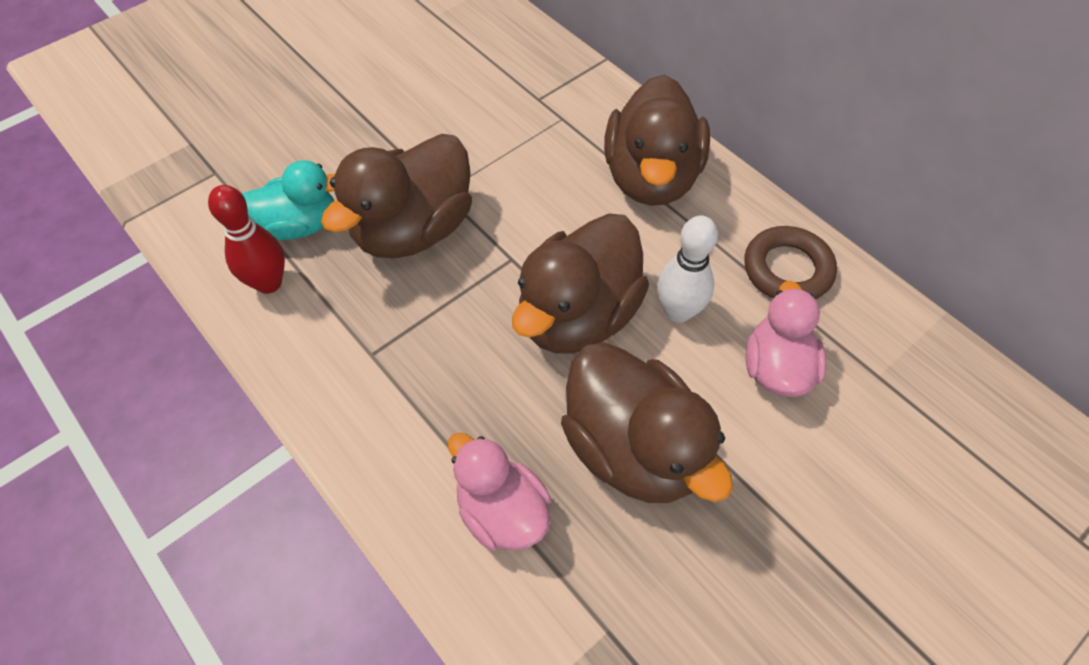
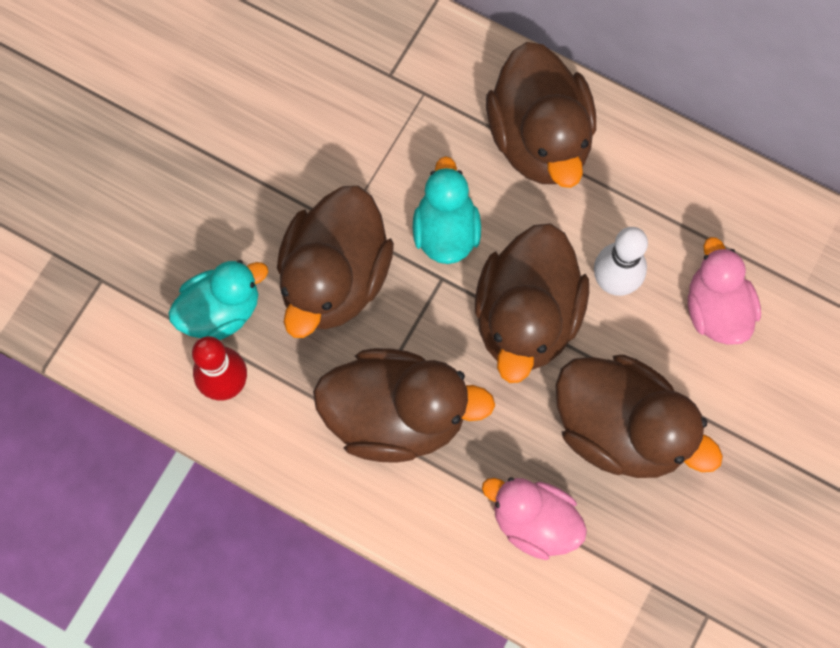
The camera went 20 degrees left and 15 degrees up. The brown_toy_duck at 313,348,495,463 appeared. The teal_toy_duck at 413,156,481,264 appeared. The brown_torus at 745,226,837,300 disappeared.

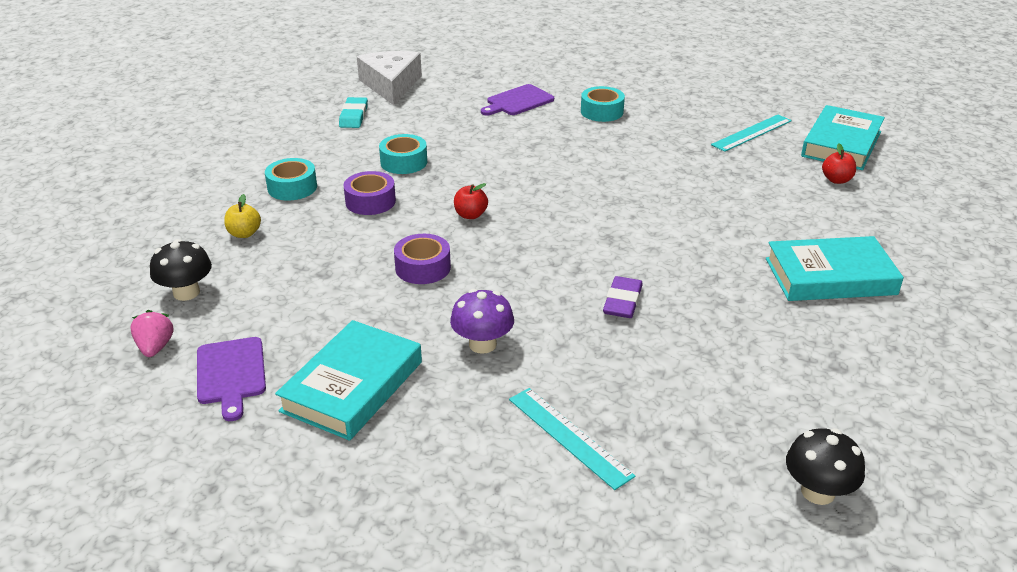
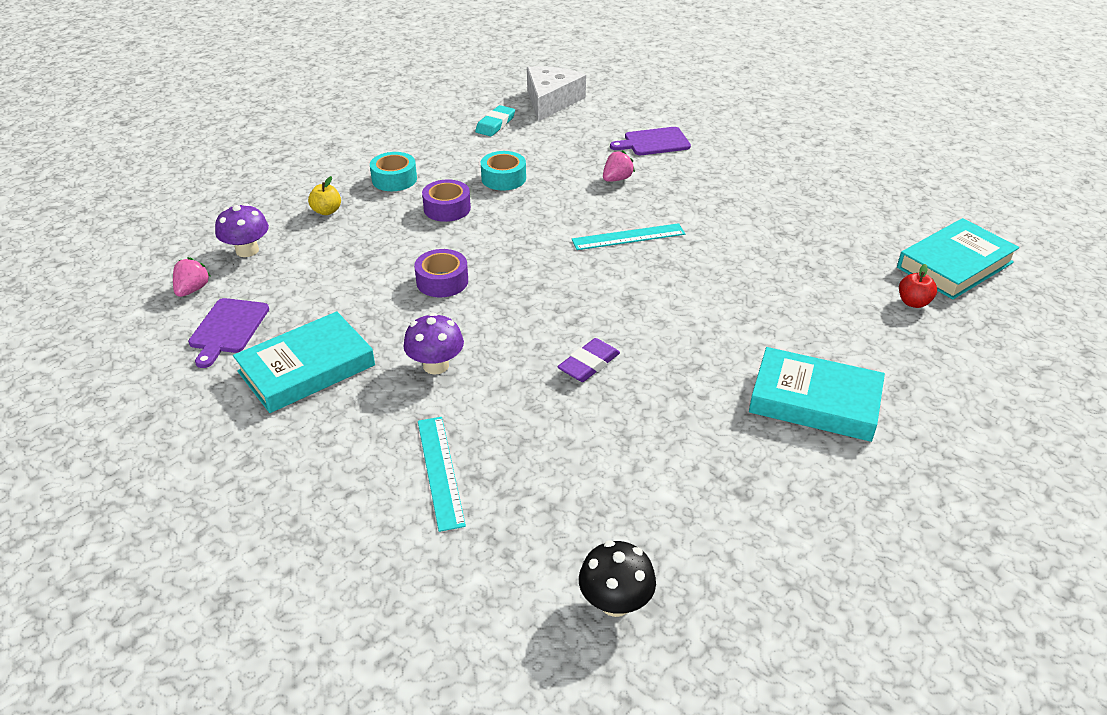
The camera went 25 degrees right and 5 degrees up. The black_mushroom at 150,239,212,301 became the violet_mushroom at 215,203,269,257. The teal_measuring_stick moved from 711,115,792,152 to 572,223,685,250. The pink_berry at 603,150,635,182 appeared. The red_apple_fruit at 454,183,488,219 disappeared. The teal_tape at 581,86,625,122 disappeared.

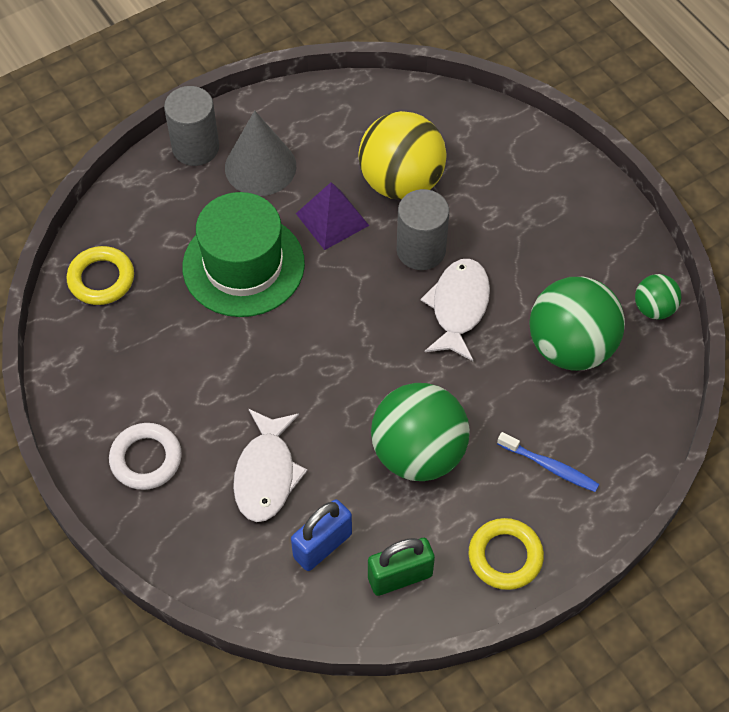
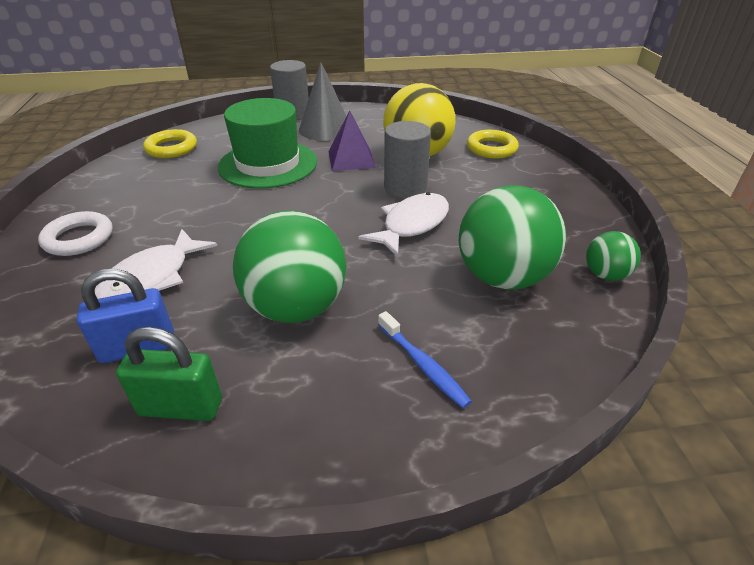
The camera went 25 degrees right and 20 degrees down. The golden_torus moved from 469,518,544,590 to 467,130,519,159.

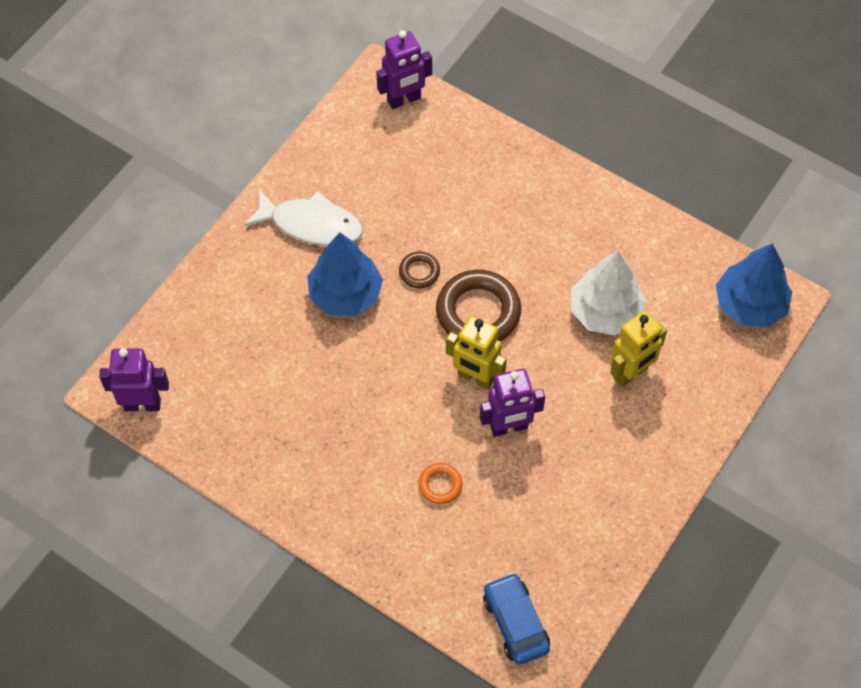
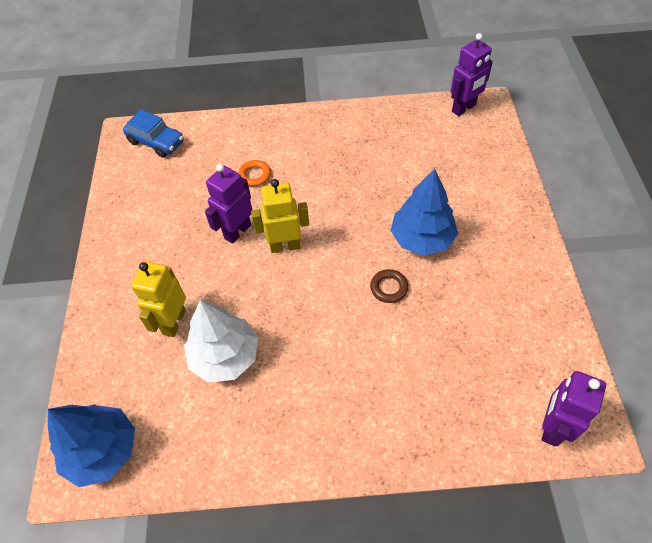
The camera went 145 degrees right and 5 degrees down. The white_fish_figure at 244,190,363,246 disappeared. The brown_torus at 436,270,521,341 disappeared.

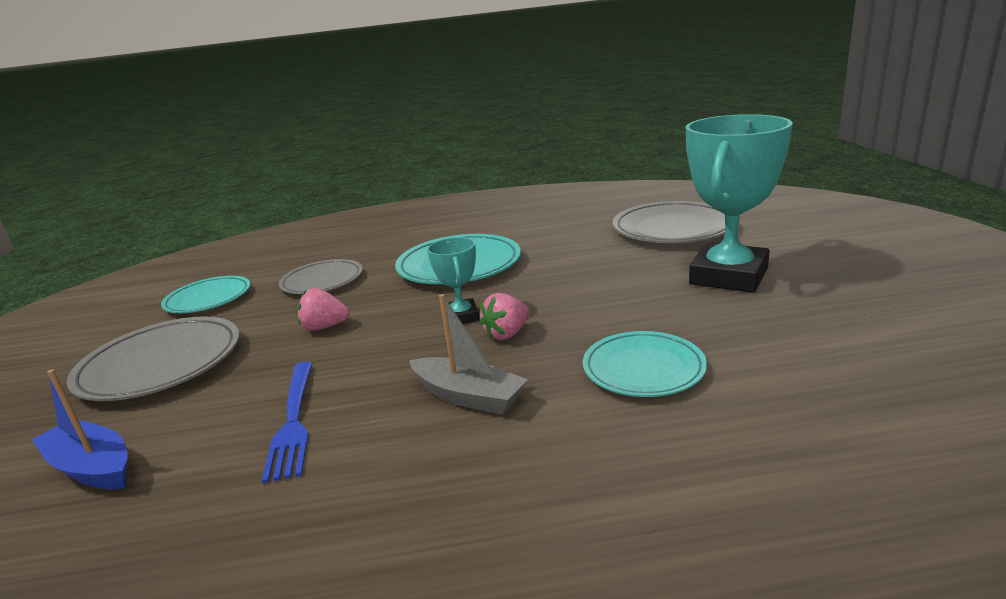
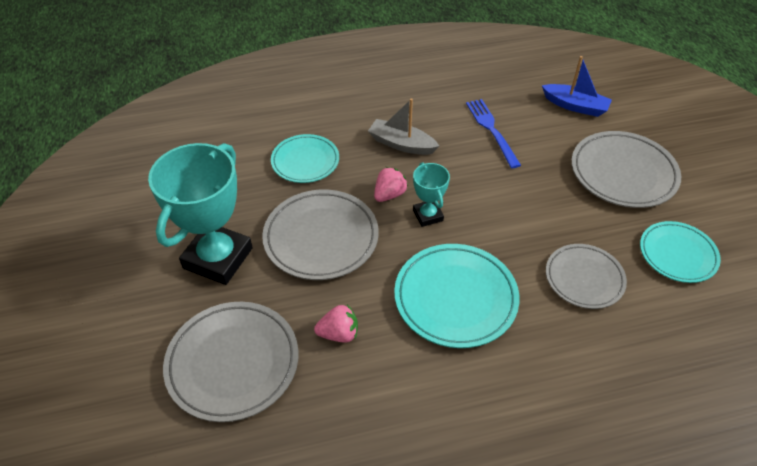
The camera went 170 degrees right and 25 degrees up. The gray_flat_dish at 262,190,379,280 appeared. The pink_berry moved from 297,288,350,331 to 314,305,358,343.

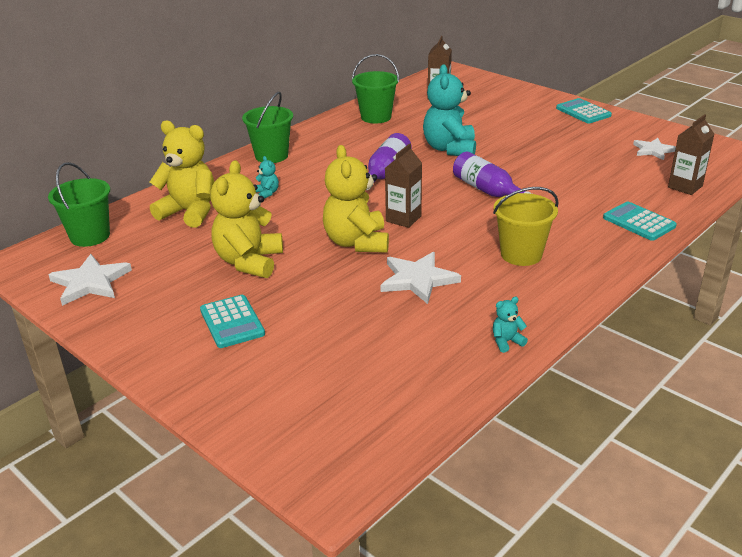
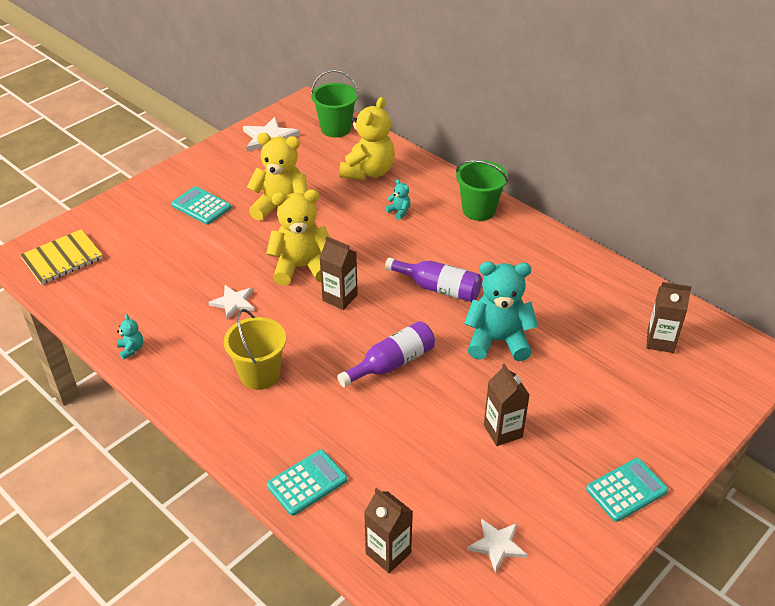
The camera went 90 degrees right and 10 degrees up. The golden_exercise_book at 20,229,103,285 appeared. The teal_adding_machine at 200,295,265,348 turned 60 degrees clockwise. The white_star at 380,252,461,304 changed to 0.67 times the size. The teal_stuffed_bear at 256,156,279,199 turned 105 degrees counterclockwise. The brown_carton at 484,364,530,446 appeared. The green_sand_bucket at 352,54,399,123 disappeared.

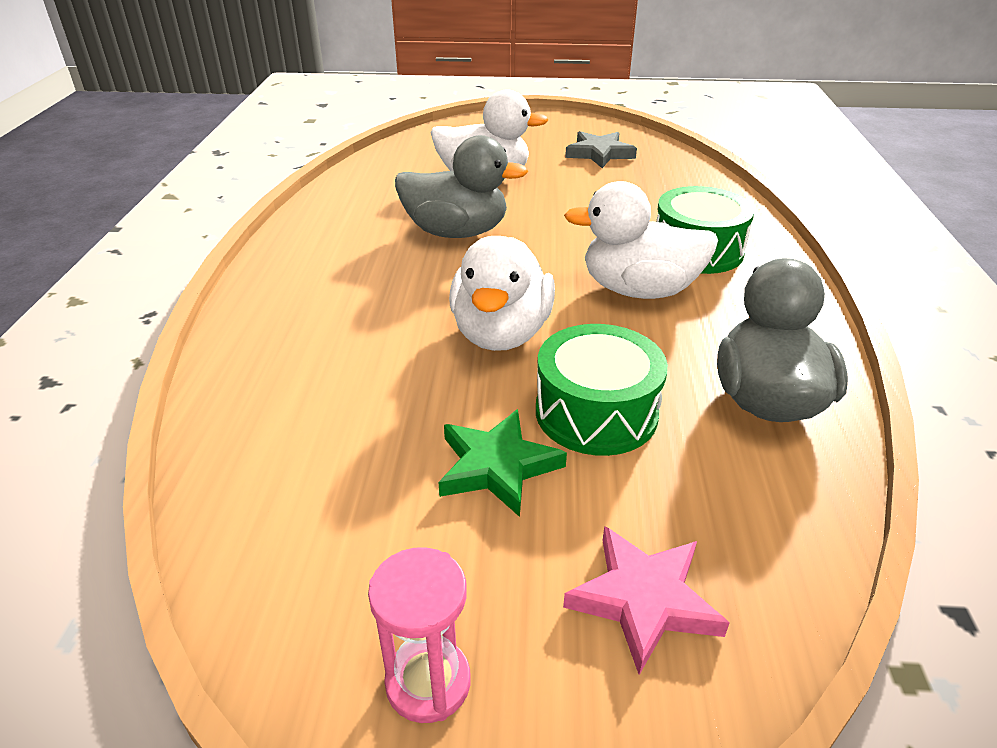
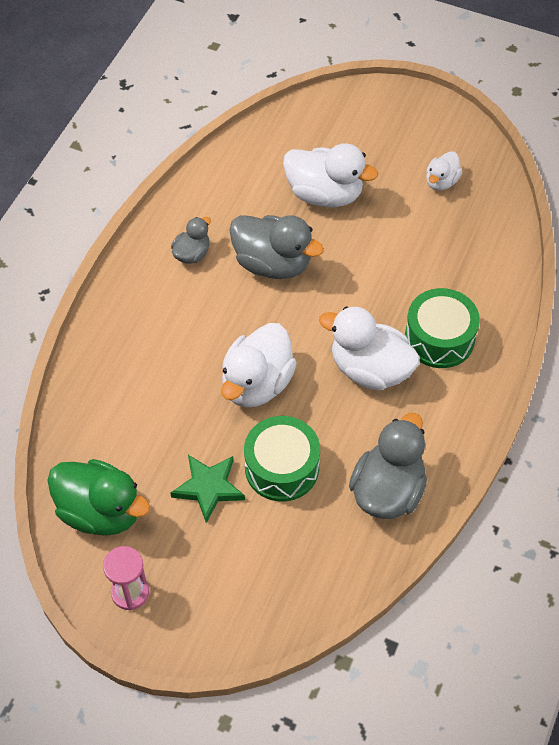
The camera went 20 degrees right and 20 degrees up. The green_toy_duck at 47,459,150,536 appeared. The gray_toy_duck at 171,217,211,264 appeared. The gray_star at 565,131,637,168 was replaced by the white_toy_duck at 426,151,462,191. The pink_star at 563,526,730,675 disappeared.

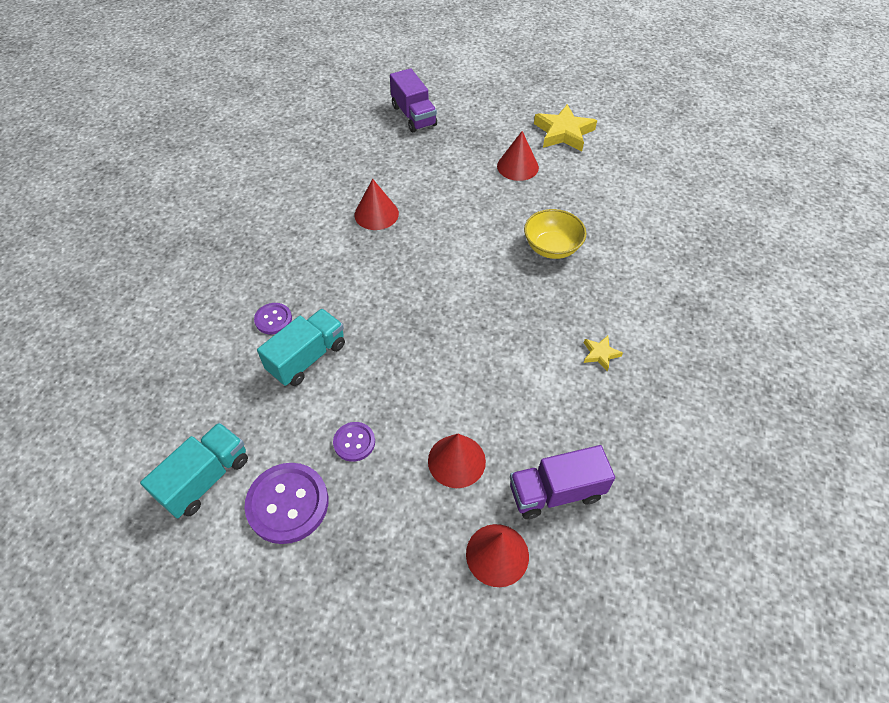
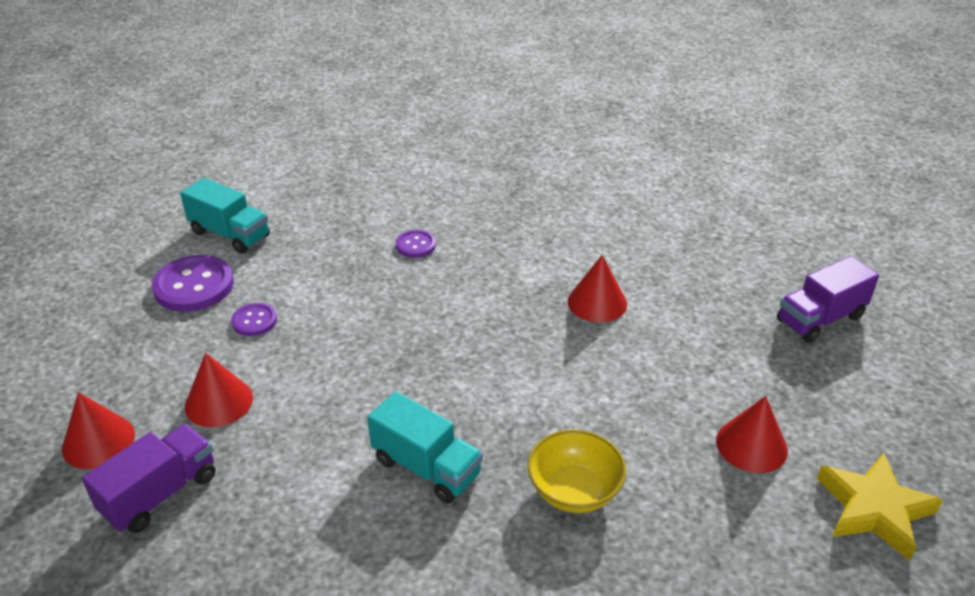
The camera went 85 degrees right and 15 degrees down. The violet_toy_truck at 510,445,615,519 turned 60 degrees clockwise. The teal_toy_truck moved from 257,309,345,386 to 367,392,483,504. The golden_star at 584,336,623,371 disappeared.

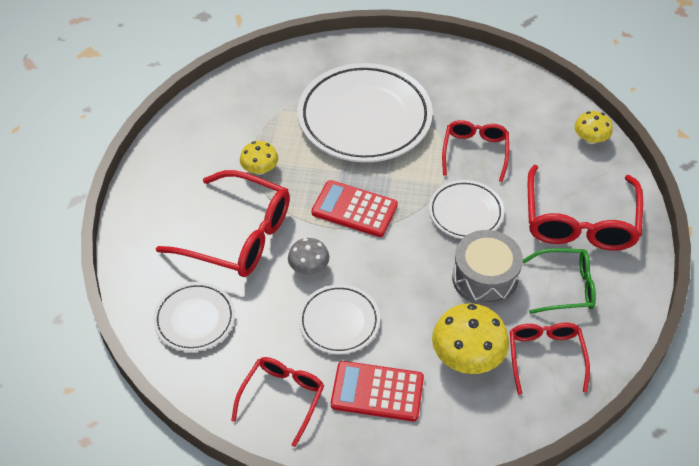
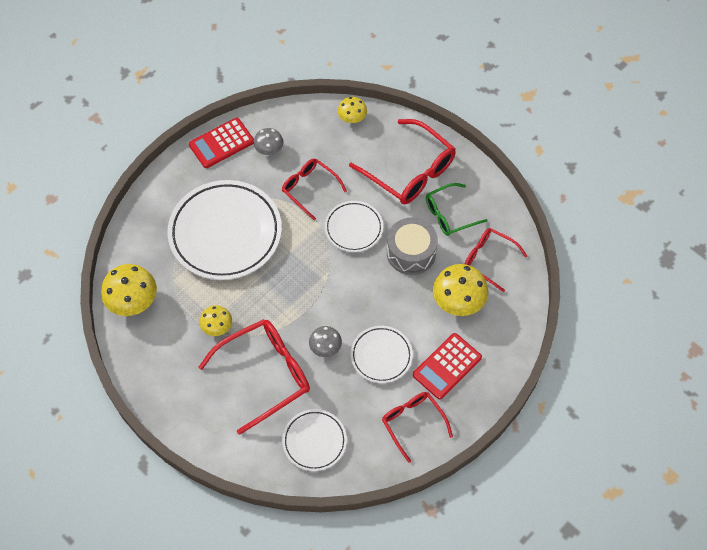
The camera went 55 degrees left and 10 degrees up. The golden_mushroom at 101,264,157,316 appeared. The red_adding_machine moved from 312,180,398,237 to 189,118,254,168. The gray_mushroom at 253,128,284,155 appeared. The green_glasses at 523,248,596,314 turned 150 degrees counterclockwise.

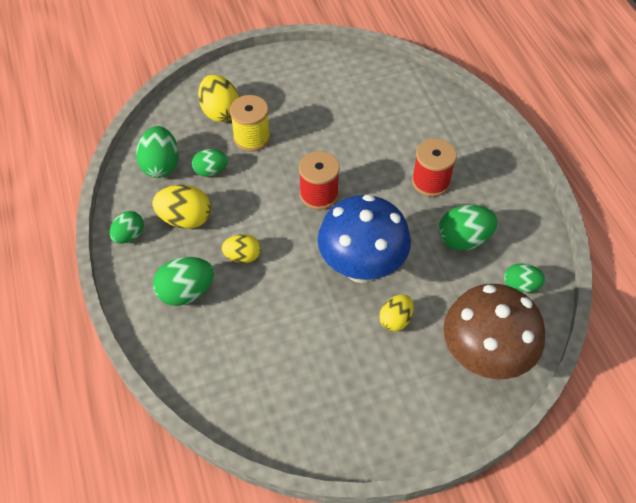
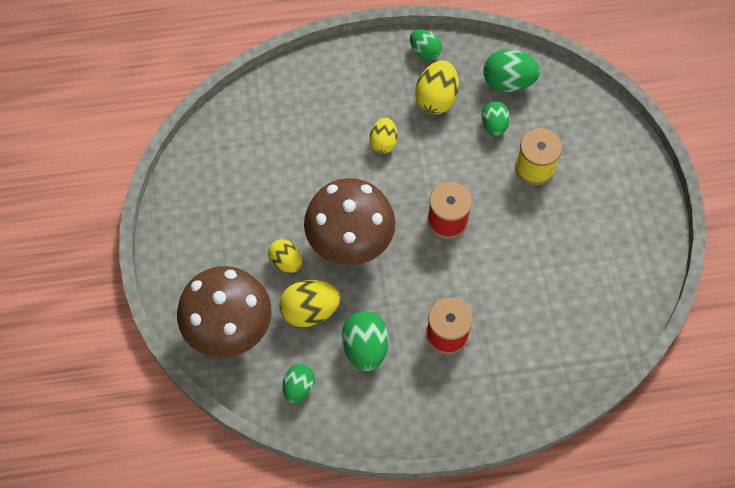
The camera went 100 degrees right and 10 degrees up. The golden_toy_egg moved from 198,75,239,122 to 279,280,340,327. The royal_blue_mushroom at 318,194,411,283 became the brown_mushroom at 304,178,395,266. The green_toy_egg at 153,257,214,306 disappeared.

